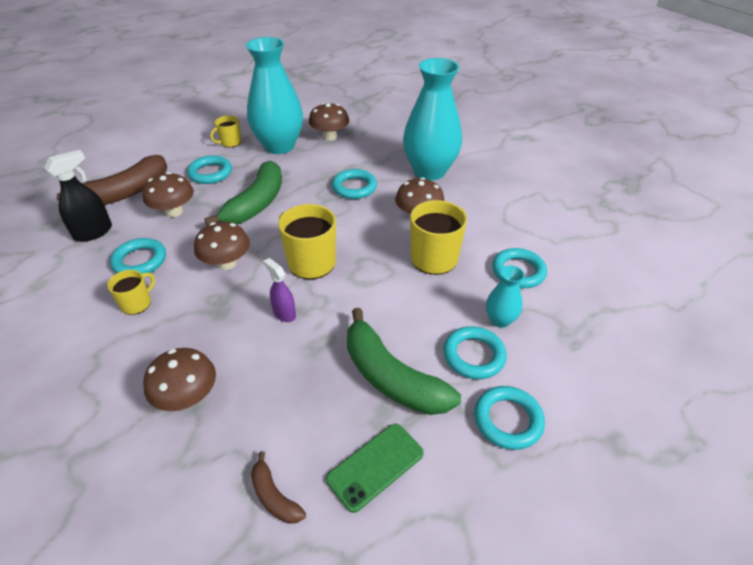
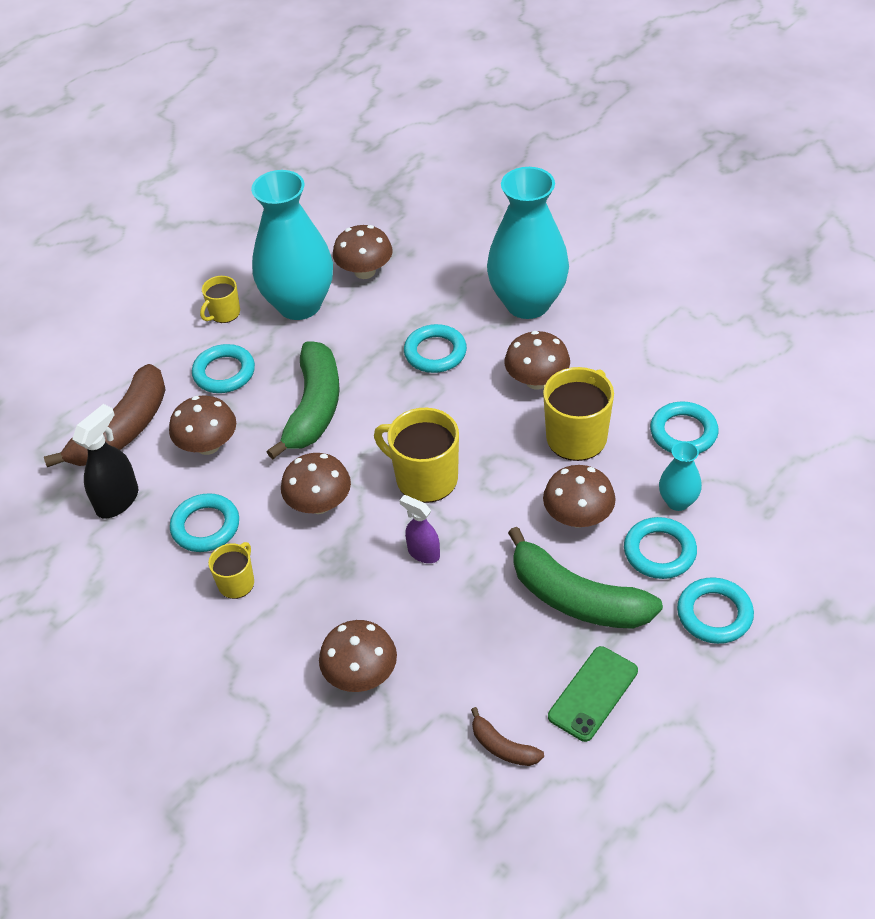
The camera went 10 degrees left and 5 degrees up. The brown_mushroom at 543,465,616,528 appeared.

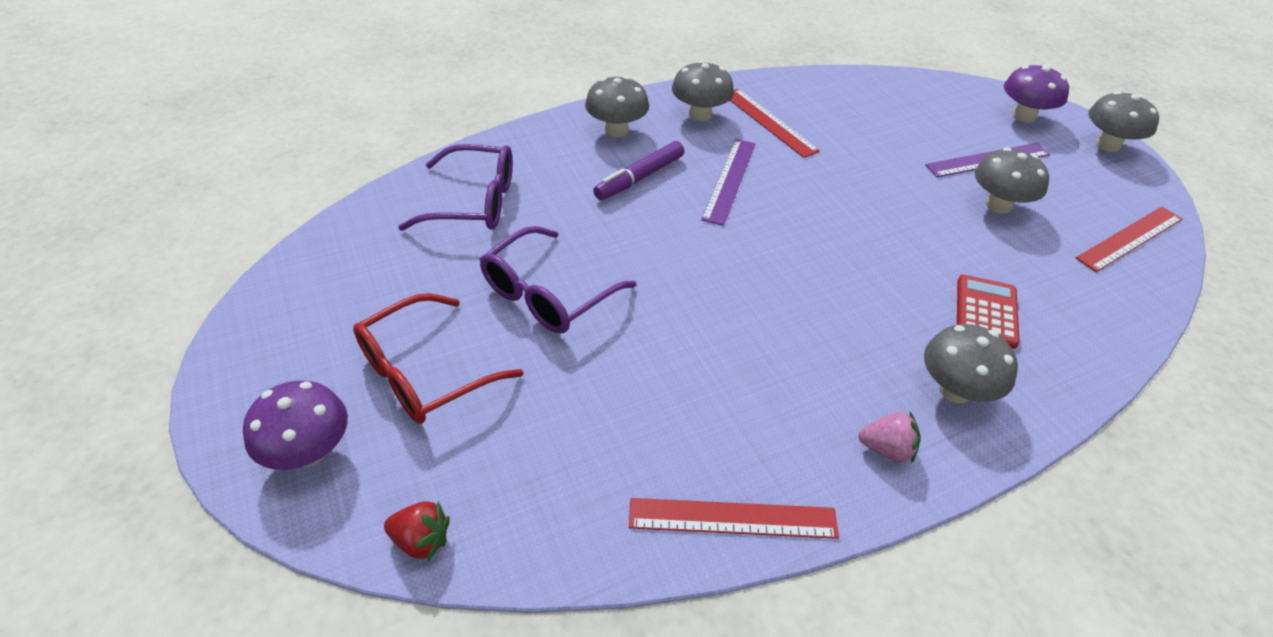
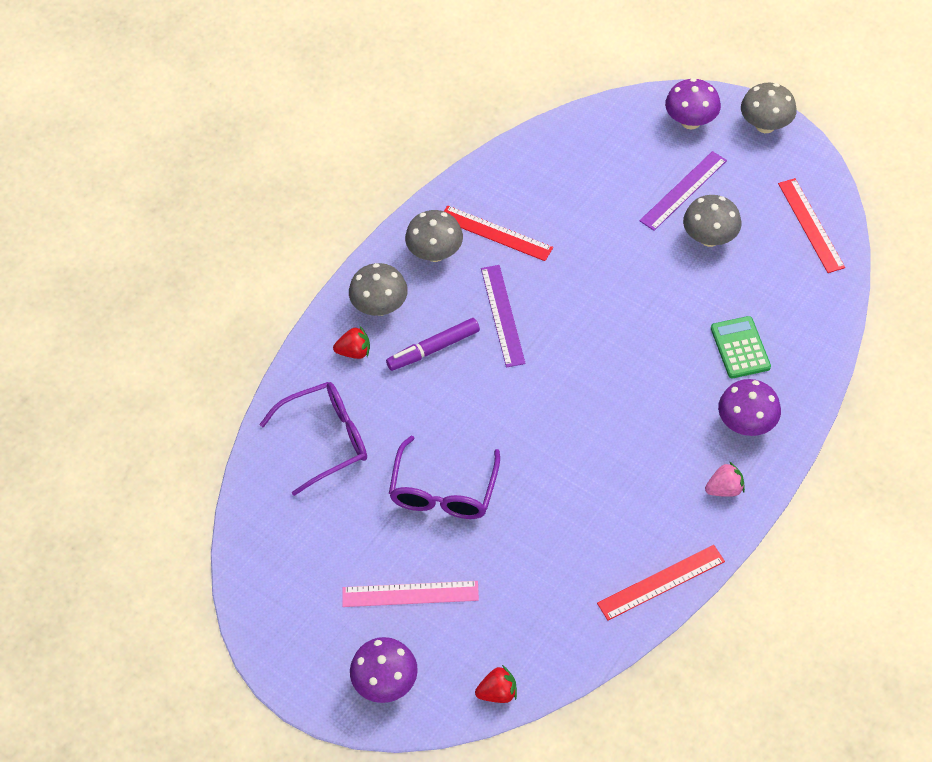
The camera went 25 degrees left and 10 degrees up. The red_berry at 333,326,370,359 appeared. The red_glasses at 353,293,523,424 was replaced by the pink_measuring_stick at 342,581,479,607. The violet_marker_pen at 593,141,684,200 turned 45 degrees clockwise. The red_adding_machine at 957,275,1020,349 became the green_adding_machine at 711,316,771,378. The gray_mushroom at 924,324,1018,403 became the violet_mushroom at 718,379,781,436. The red_measuring_stick at 1076,207,1182,272 turned 45 degrees counterclockwise.

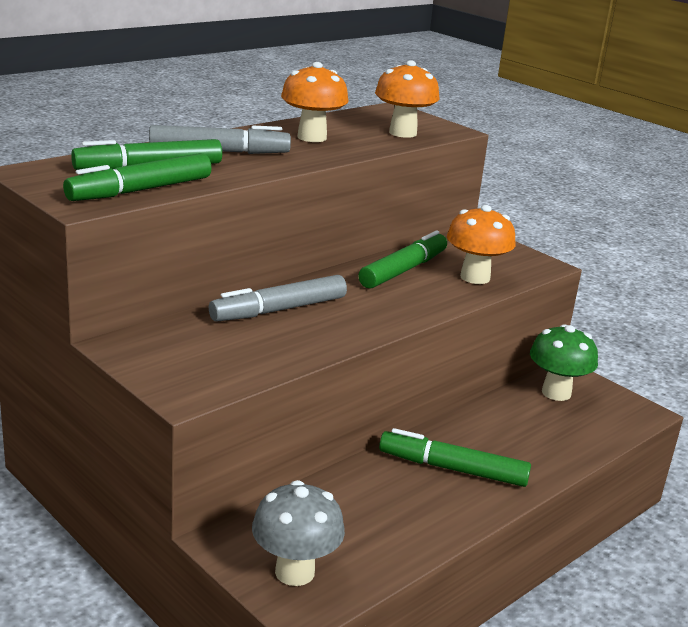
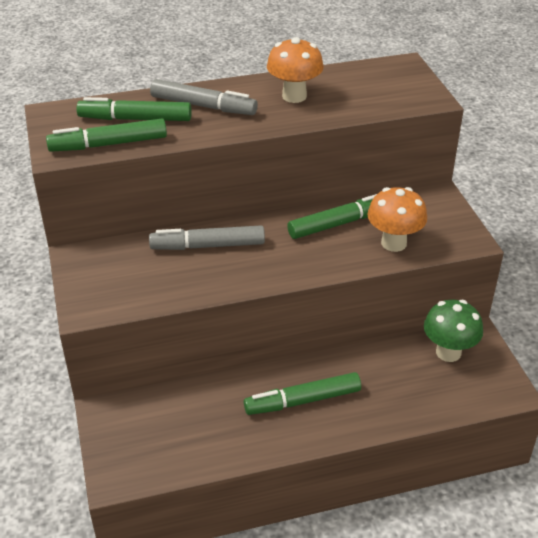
The camera went 30 degrees right and 15 degrees up. The green_marker_pen at 379,428,531,487 turned 60 degrees counterclockwise. The gray_mushroom at 252,480,345,586 disappeared. The orange_mushroom at 375,60,439,138 disappeared.

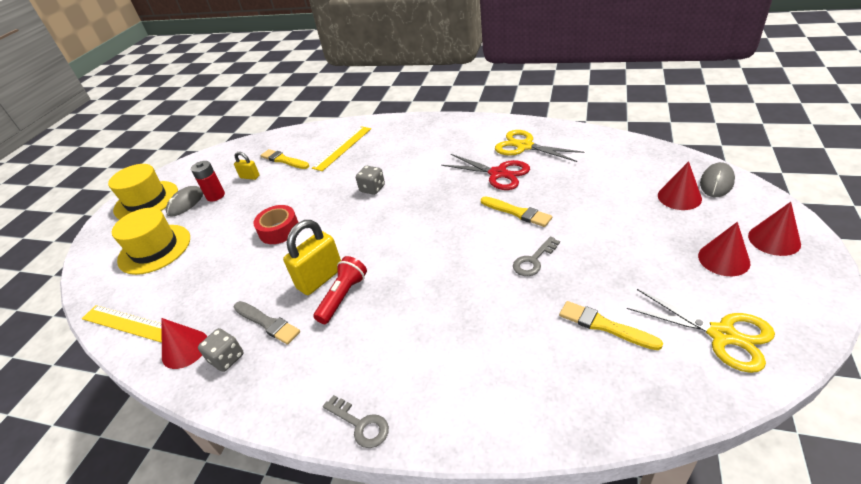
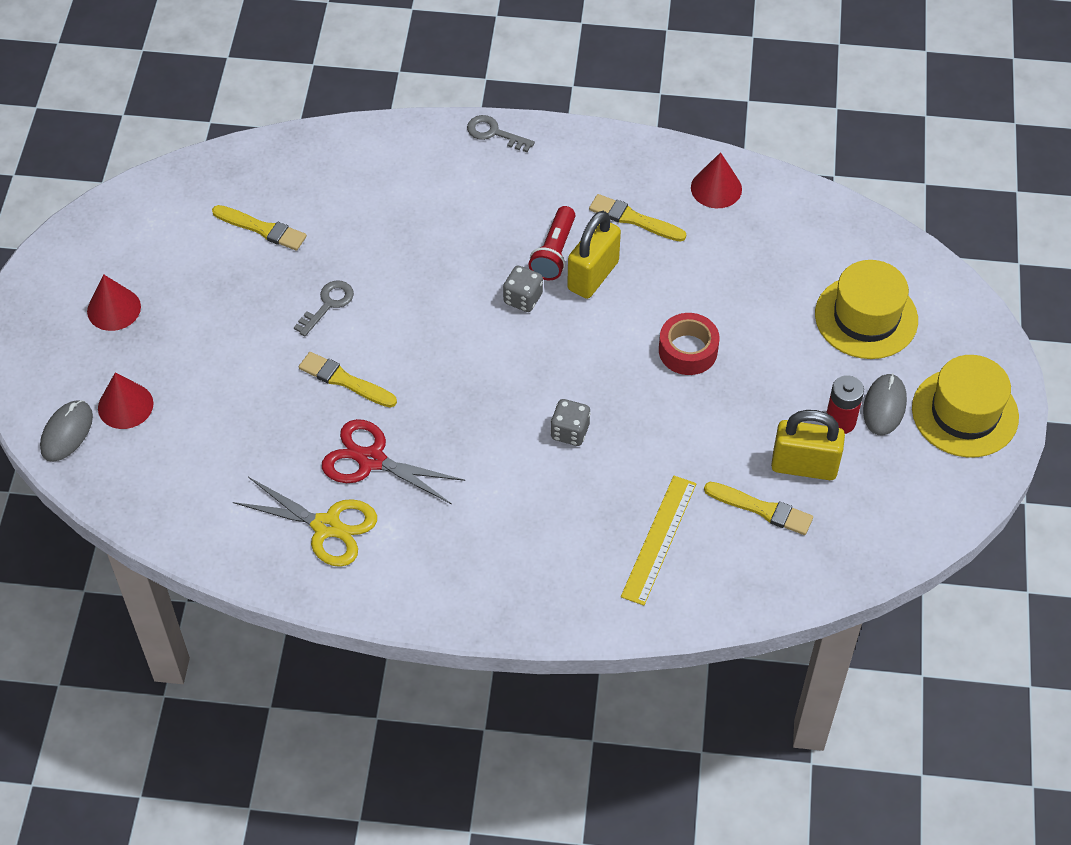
The camera went 165 degrees right and 15 degrees up. The gray_game_die moved from 198,328,244,372 to 503,265,543,312. The gray_brush at 233,301,300,345 became the golden_brush at 589,194,686,242. The golden_small_lock at 234,152,260,180 changed to 1.88 times the size. The golden_measuring_stick at 82,305,162,343 disappeared. The golden_scissors at 627,289,775,373 disappeared. The red_solid_cone at 748,202,801,256 disappeared.

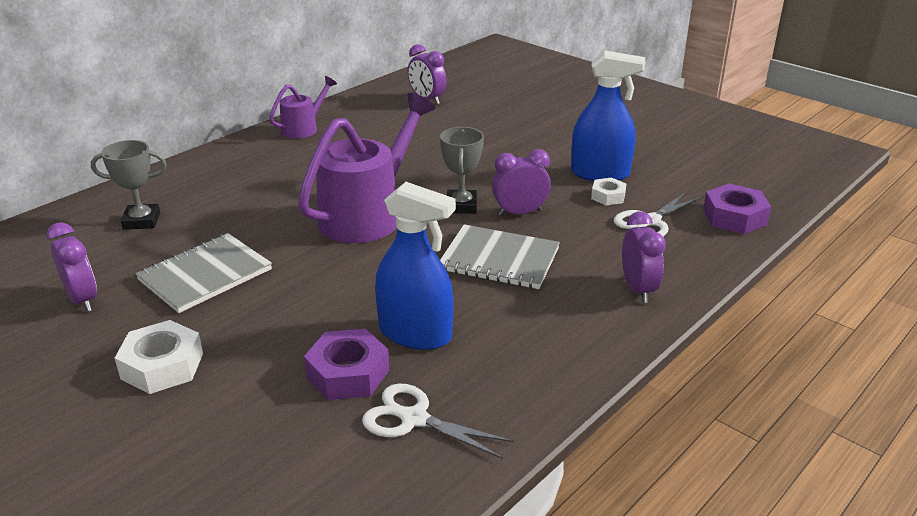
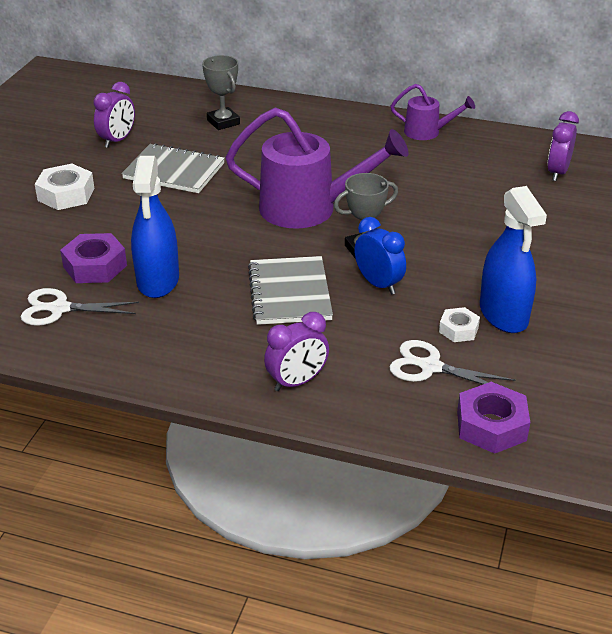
The camera went 65 degrees right and 5 degrees up. The white_scissors at 362,384,514,459 turned 90 degrees counterclockwise. The violet_clock at 492,149,551,216 became the royal_blue_clock at 354,217,406,295.

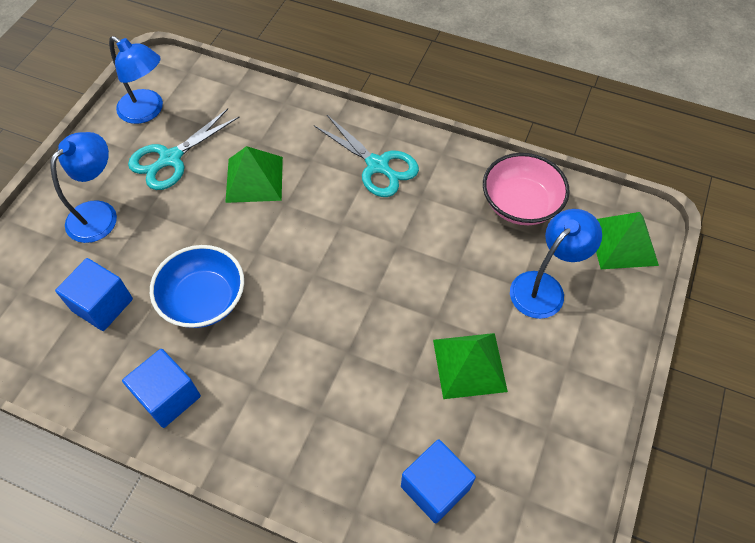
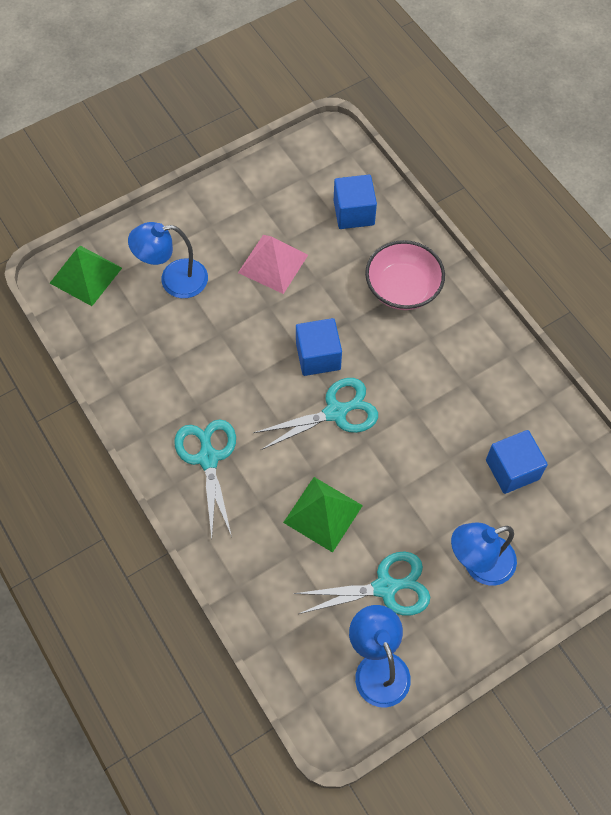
The camera went 145 degrees left and 5 degrees up. The green_pyramid_shape at 433,333,508,399 became the pink_pyramid_shape at 238,235,308,294. The teal_scissors at 253,378,378,450 appeared. The royal_blue_cube moved from 122,349,201,428 to 296,318,342,376. The pink_bowl moved from 483,153,570,225 to 365,240,445,310. The royal_blue_bowl at 150,245,244,328 disappeared.

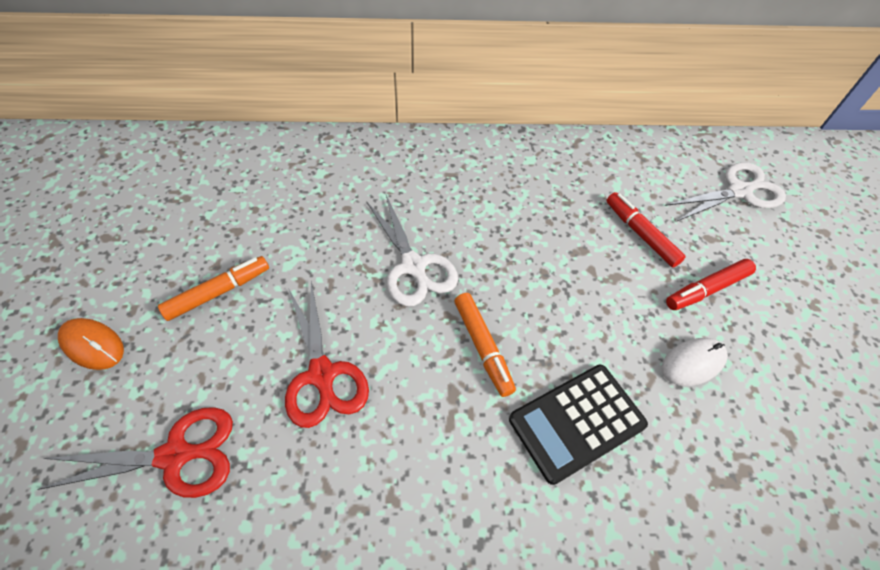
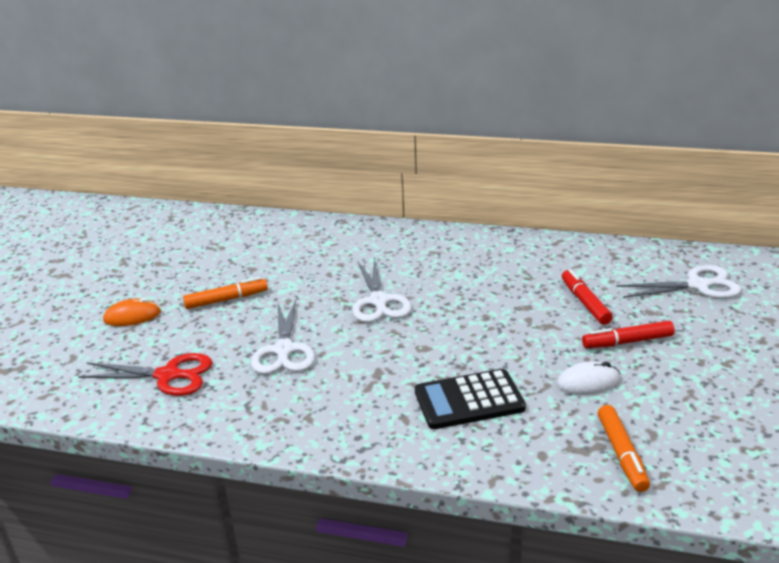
The camera went 20 degrees right and 25 degrees down. The orange_computer_mouse at 58,318,124,370 turned 60 degrees counterclockwise. The red_scissors at 285,281,369,428 became the white_scissors at 251,300,315,374. The orange_marker_pen moved from 454,293,516,397 to 598,405,650,492.

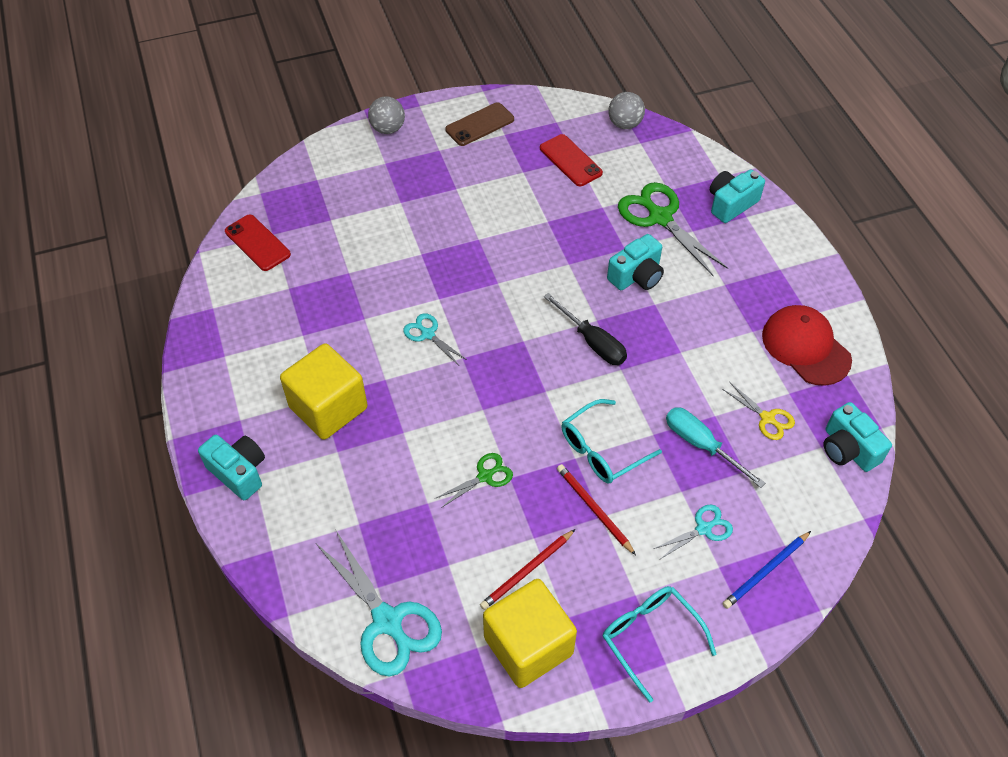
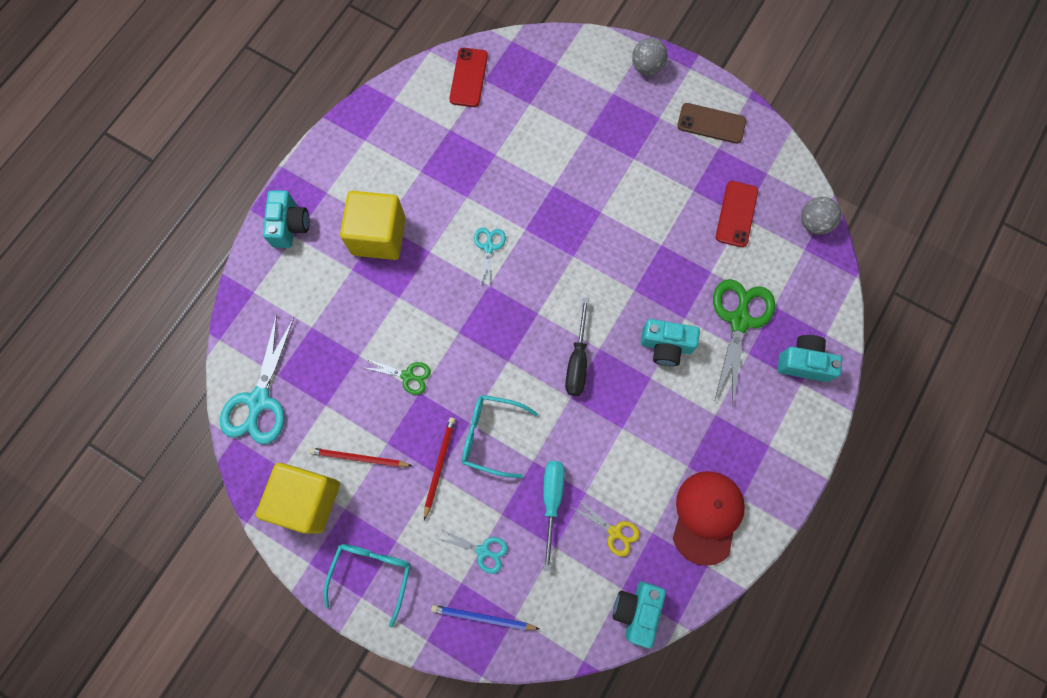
The camera went 50 degrees right and 20 degrees up. The golden_scissors at 722,383,795,440 turned 60 degrees counterclockwise.

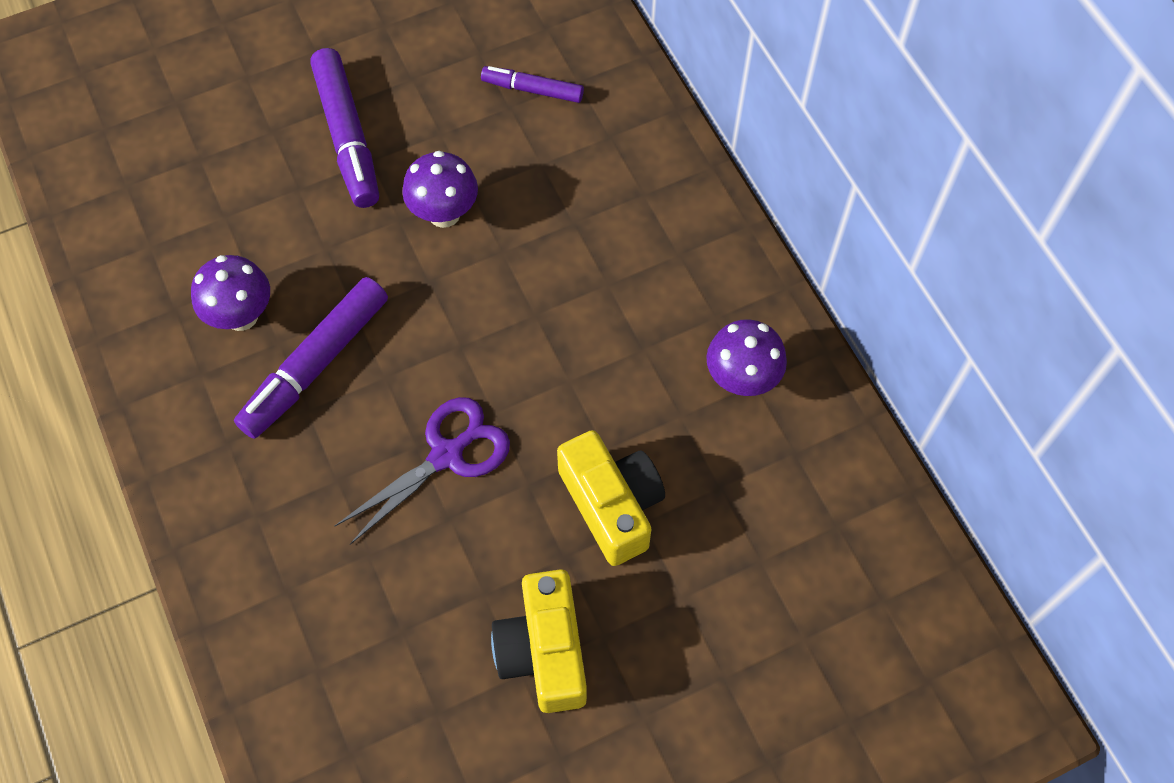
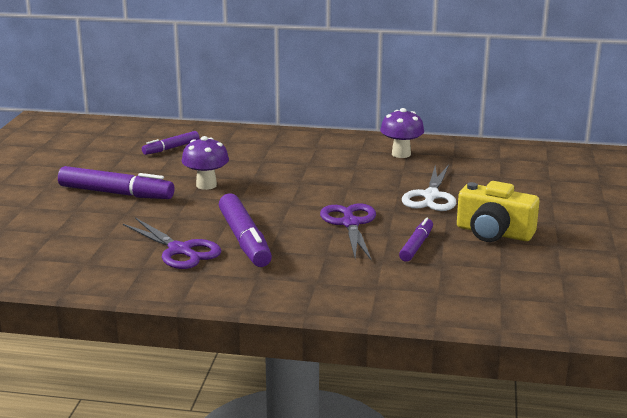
The camera went 55 degrees left and 40 degrees down. The violet_mushroom at 191,255,270,331 was replaced by the violet_scissors at 123,218,221,269. The violet_marker_pen at 399,218,433,262 appeared. The golden_camera at 557,430,665,566 was replaced by the white_scissors at 402,165,456,211.

